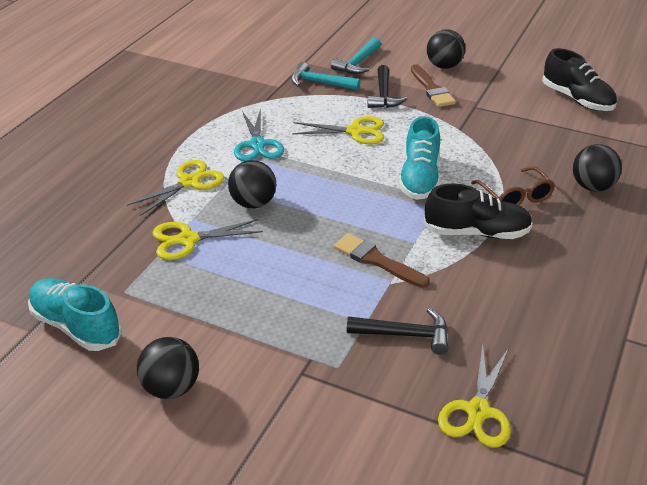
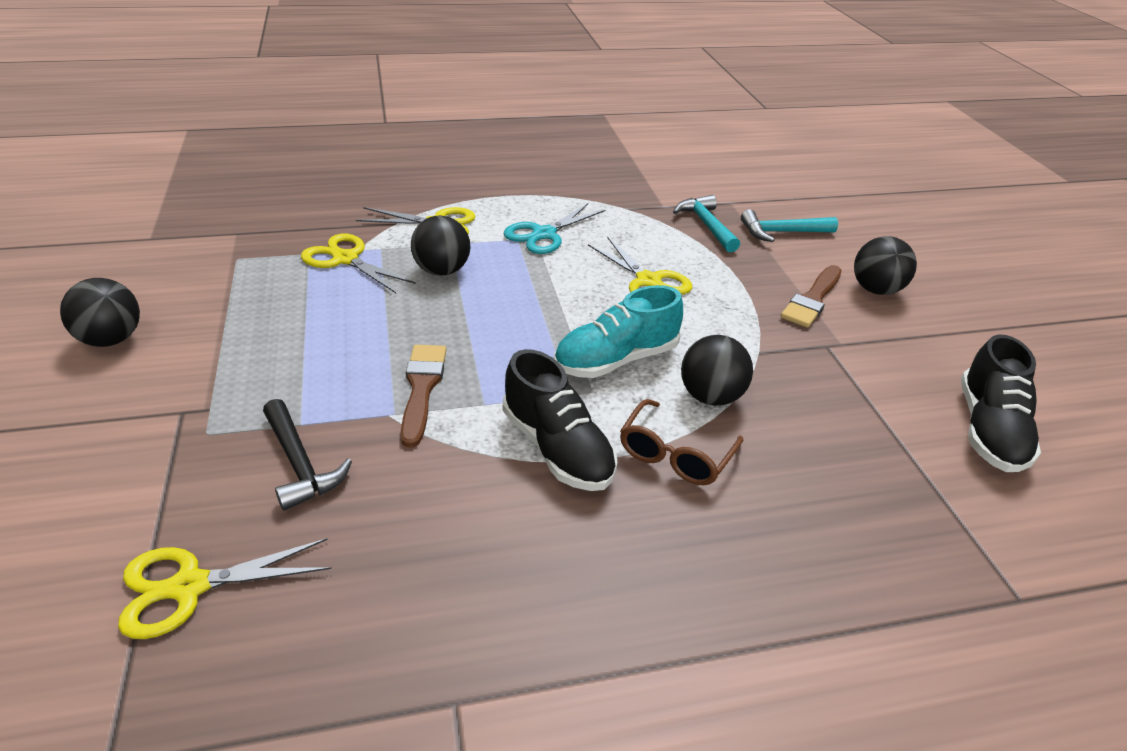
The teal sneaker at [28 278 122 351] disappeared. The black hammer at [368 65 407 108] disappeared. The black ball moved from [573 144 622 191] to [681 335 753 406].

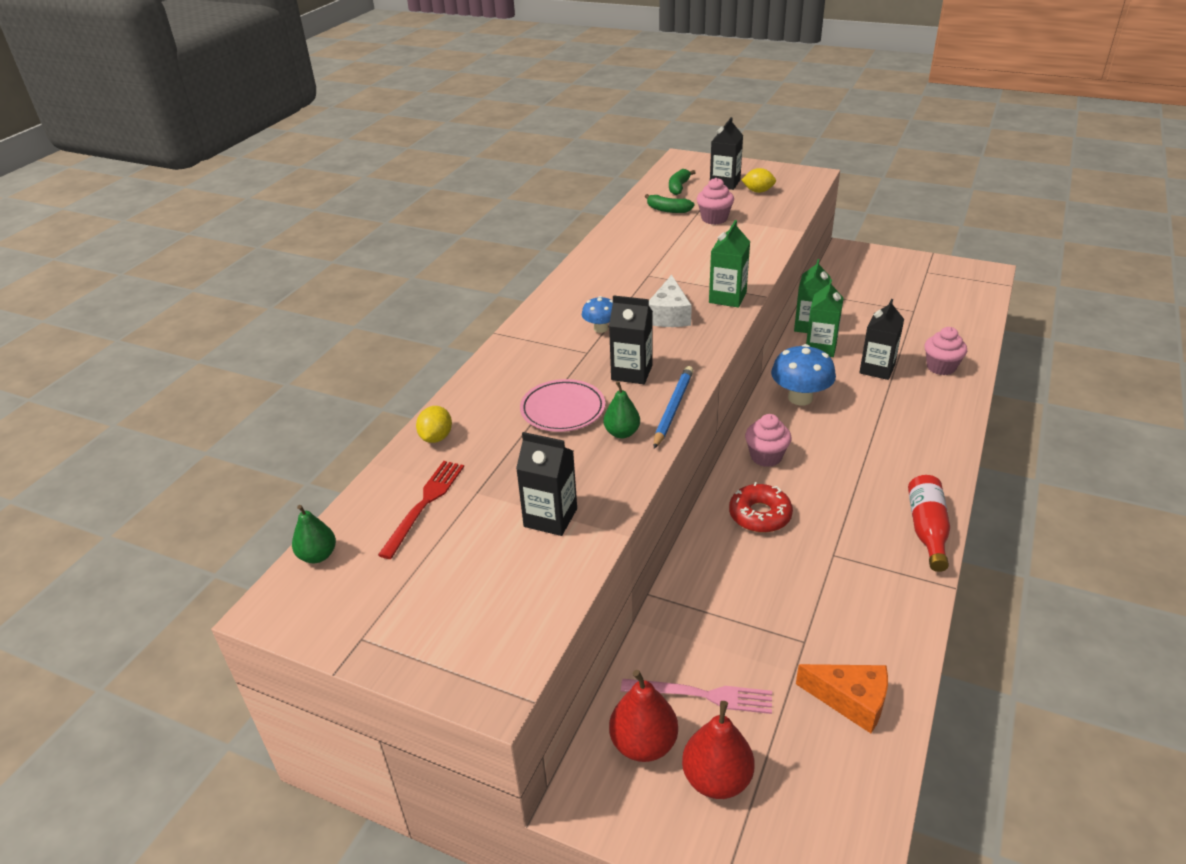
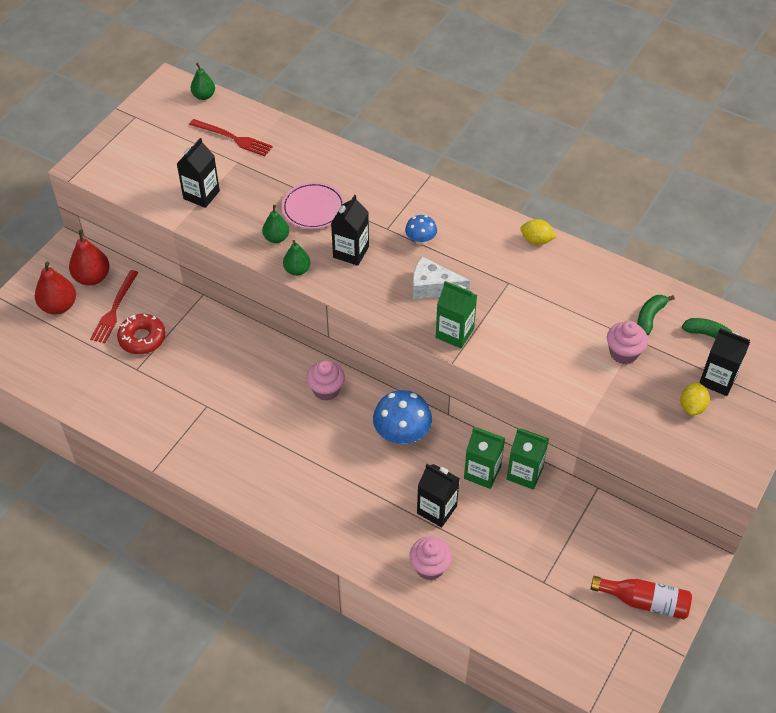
The yellow citrus fruit moved from [416 406 452 443] to [520 219 556 245]. The pink fork at [621 679 772 714] became the red fork at [90 270 139 343]. The cobalt lead pencil at [654 366 693 449] was replaced by the leaf-green pear fruit at [283 240 310 276]. The red glazed donut moved from [729 482 793 533] to [117 314 166 354]. The bright orange cheese wedge at [796 664 888 733] disappeared. The red bottle moved from [908 475 950 572] to [591 576 692 619].

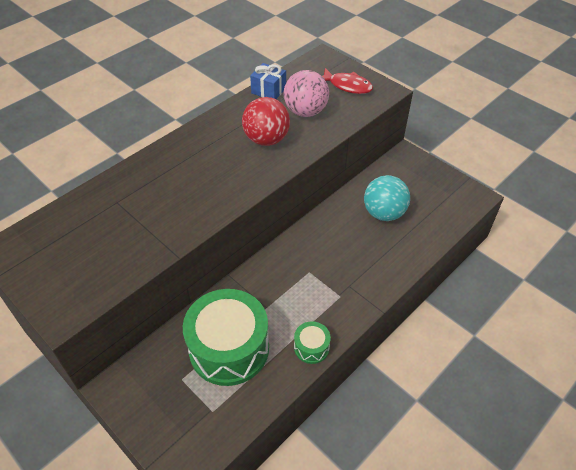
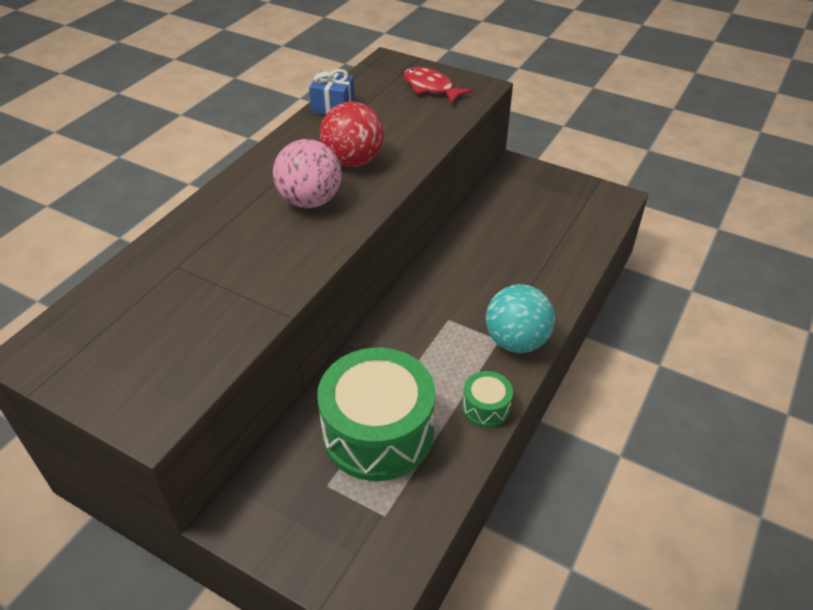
The pink ball moved from [284 70 329 117] to [273 139 342 208]. The red fish at [322 68 373 94] turned 150 degrees counterclockwise. The teal ball moved from [364 175 410 221] to [486 284 555 353].

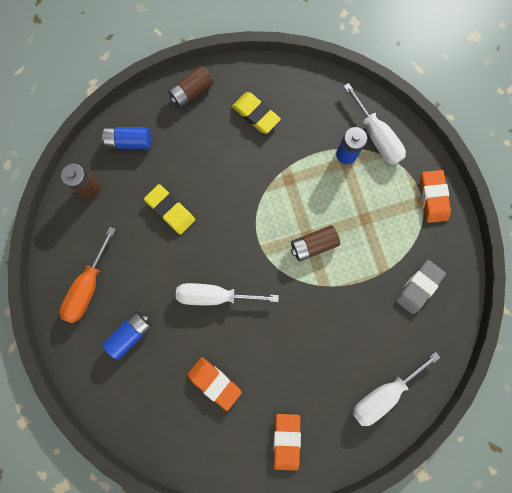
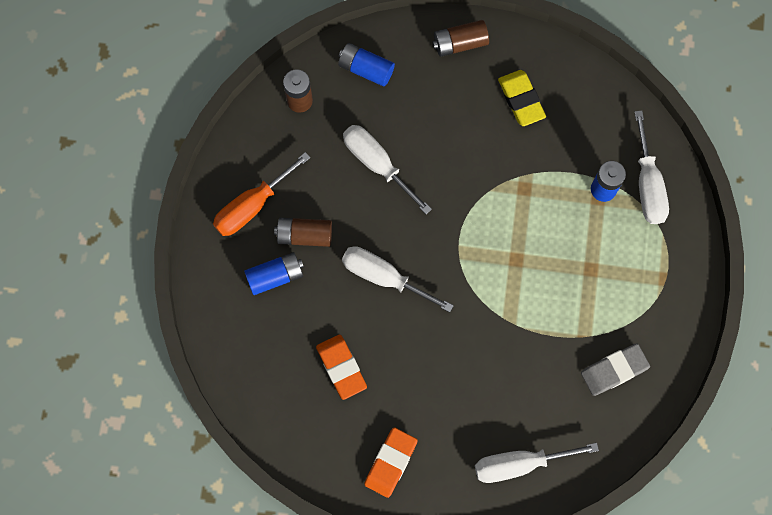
The yellow eraser at [144 184 195 235] was replaced by the pure white hand screwdriver at [343 125 432 214]. The dark brown power cell moved from [291 225 340 262] to [274 218 332 247]. The bright orange eraser at [420 170 451 223] disappeared.

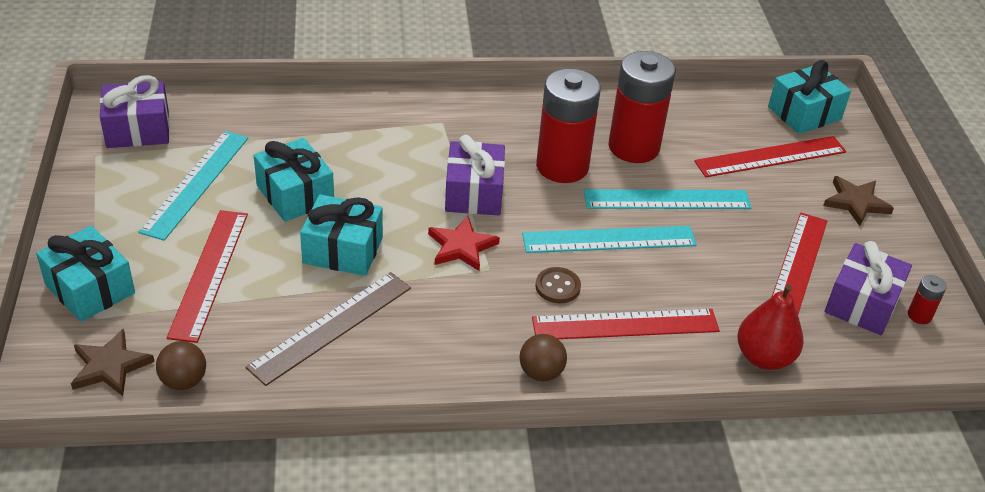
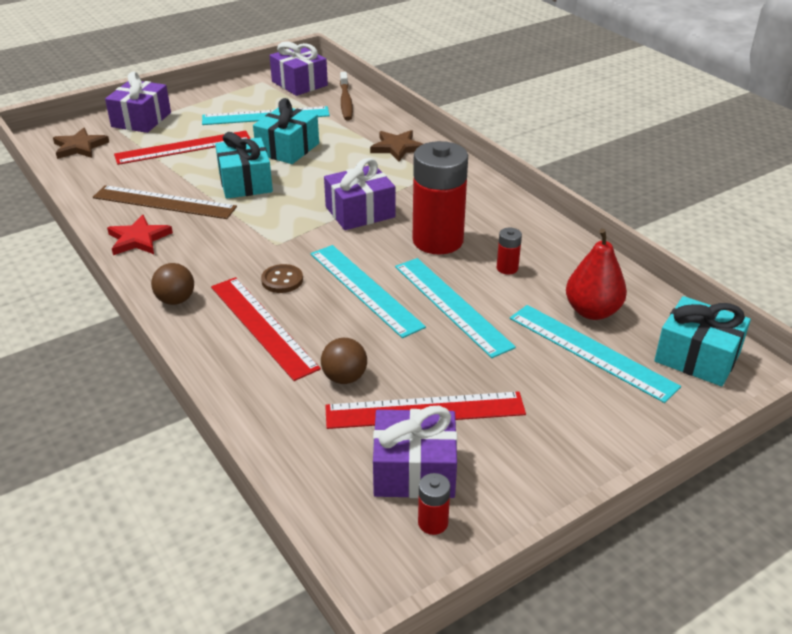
The teal present at [36 226 135 322] became the purple present at [105 72 171 133]. The dark brown ball moved from [156 341 206 390] to [321 338 367 384]. The red five-pointed star moved from [428 216 500 271] to [107 215 173 255]. The red power cell at [609 51 675 163] changed to 0.41 times the size. The red measuring stick at [694 136 846 177] became the teal measuring stick at [510 305 681 403]. The red pear fruit moved from [737 285 804 370] to [566 229 627 320]. The dark brown five-pointed star moved from [823 176 894 226] to [370 130 423 162]. The dark brown tooth brush at [340 72 353 120] appeared.

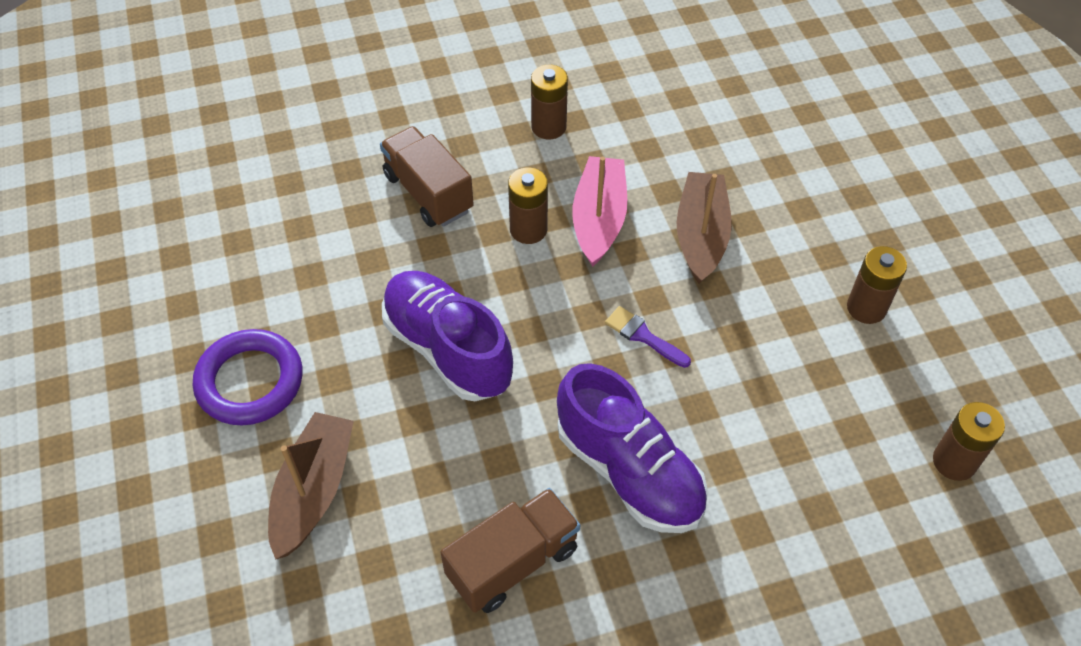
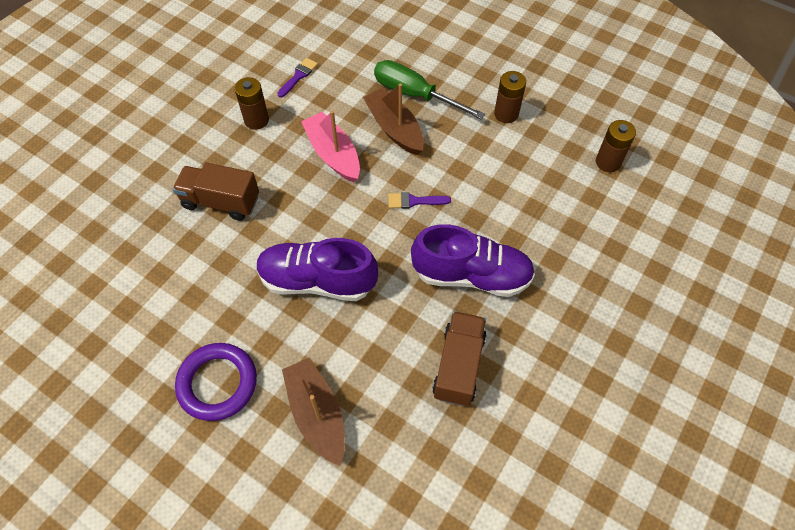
The dark brown power cell at [508 167 548 244] disappeared. The purple paintbrush at [277 58 318 98] appeared. The leaf-green hand screwdriver at [374 60 485 119] appeared.

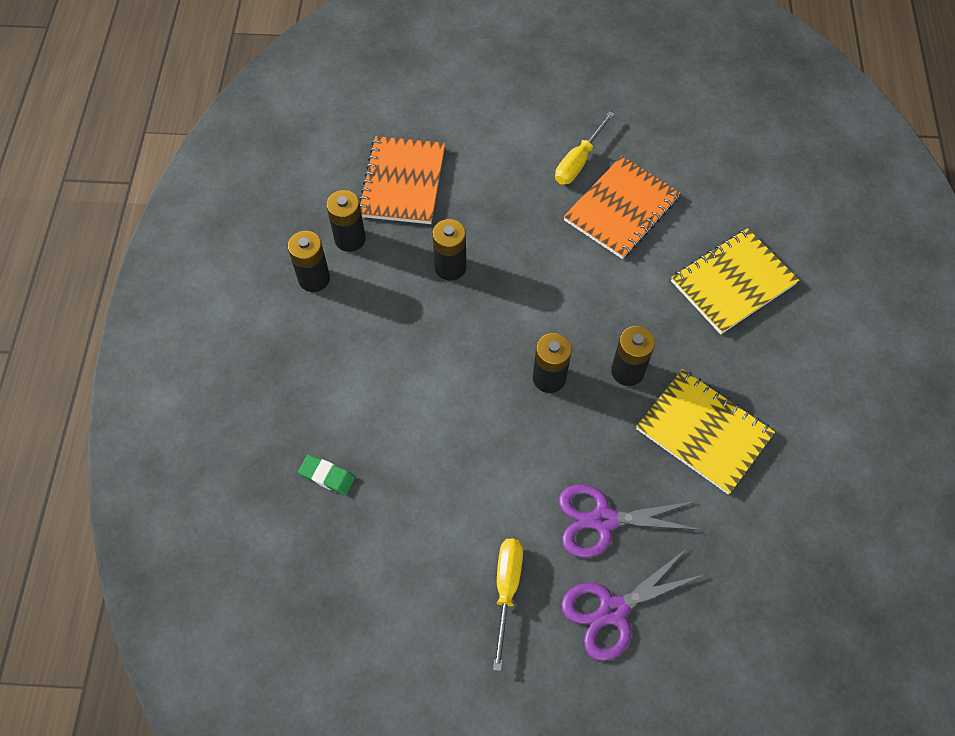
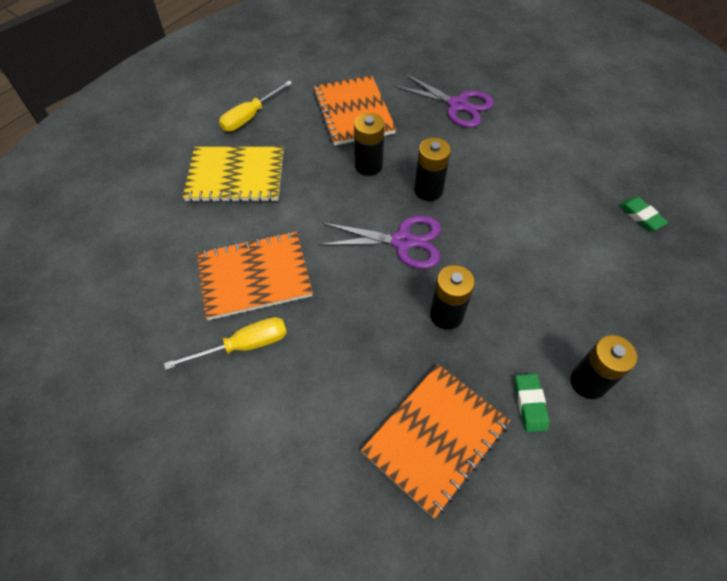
The black power cell at [326 190 366 252] was replaced by the leaf-green eraser at [515 374 549 432]. The yellow hand screwdriver moved from [493 539 523 671] to [219 81 293 131]. The purple shears moved from [561 549 706 661] to [319 215 441 269]. The yellow notepad at [636 369 775 494] became the bright orange notepad at [313 75 396 146].

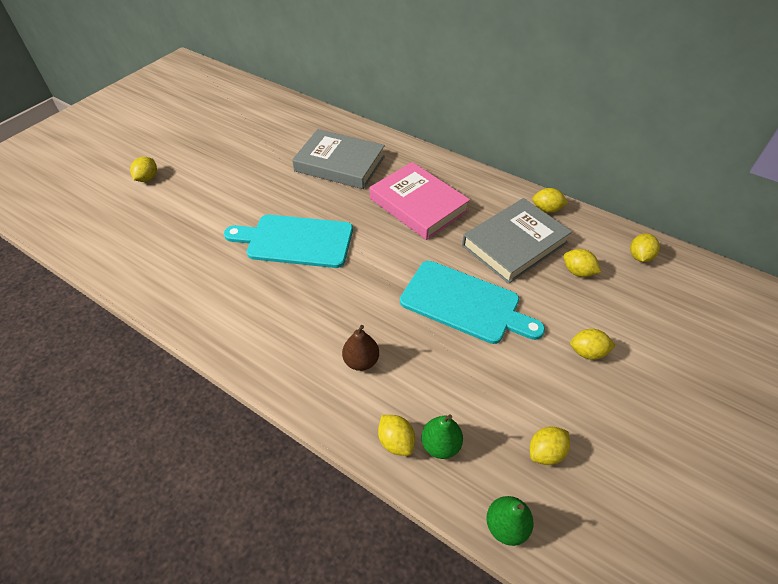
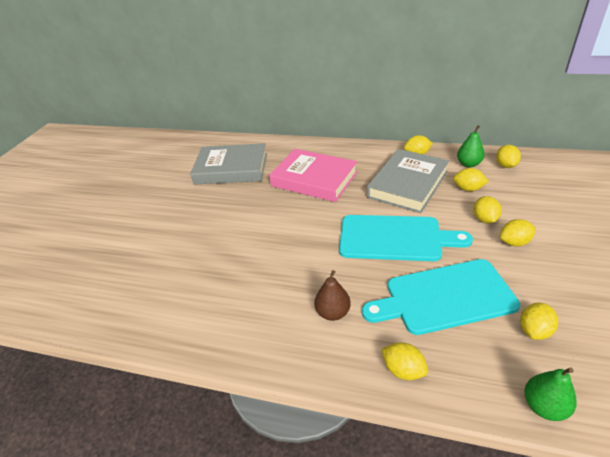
The yellow citrus fruit moved from [130 157 157 182] to [473 196 502 223]. The teal chopping board moved from [224 214 353 268] to [362 259 520 335]. The leaf-green pear fruit moved from [421 414 463 459] to [457 125 485 167].

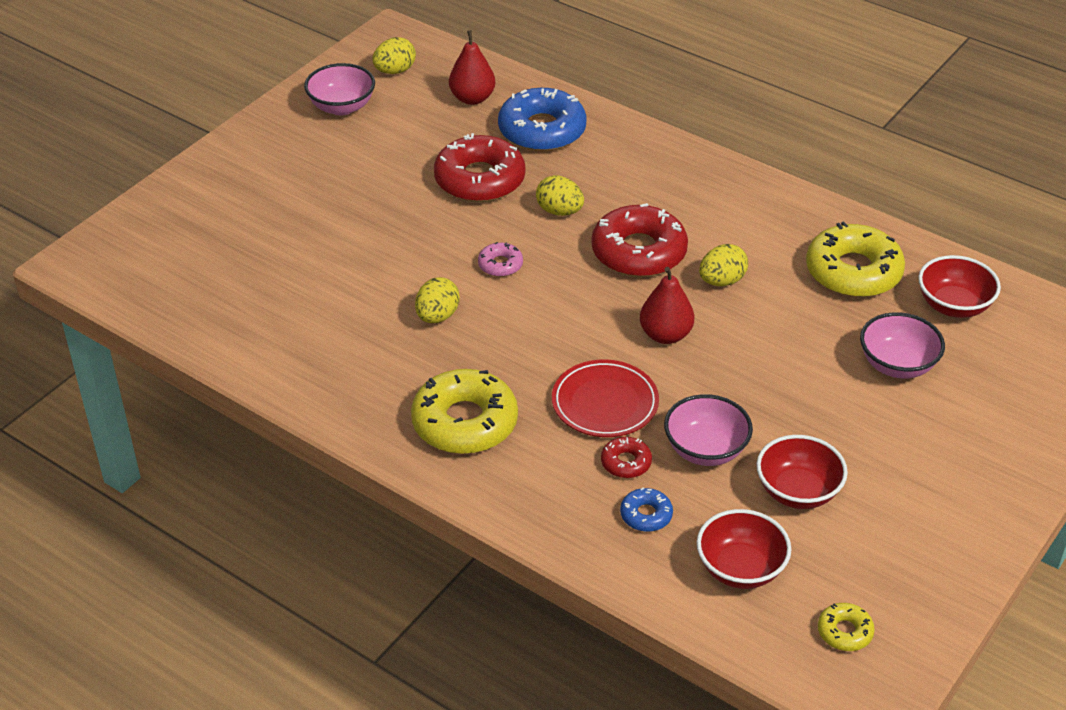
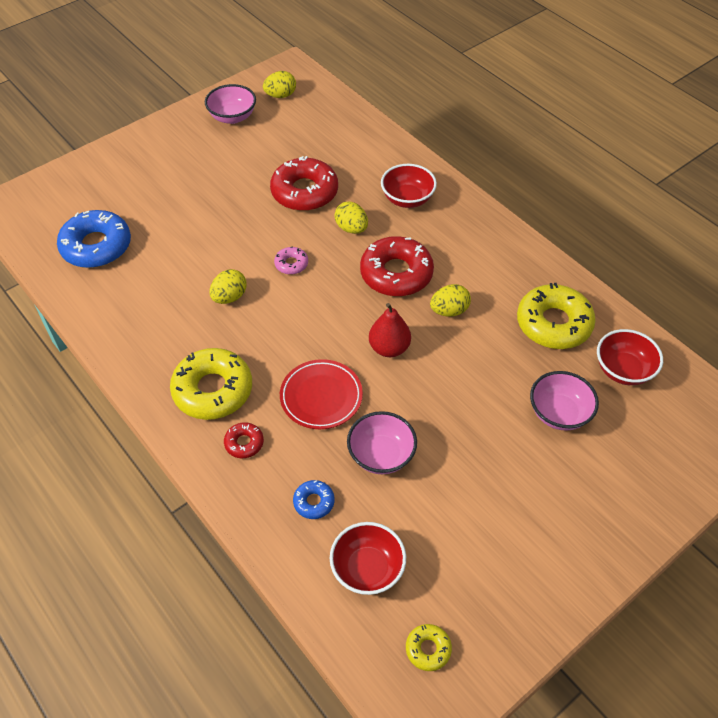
The red pear fruit at [449 30 495 105] disappeared. The cobalt glazed donut moved from [498 88 587 152] to [57 210 131 268]. The red glazed donut moved from [601 437 652 478] to [224 422 264 458]. The red serving bowl moved from [756 435 848 509] to [381 164 437 208].

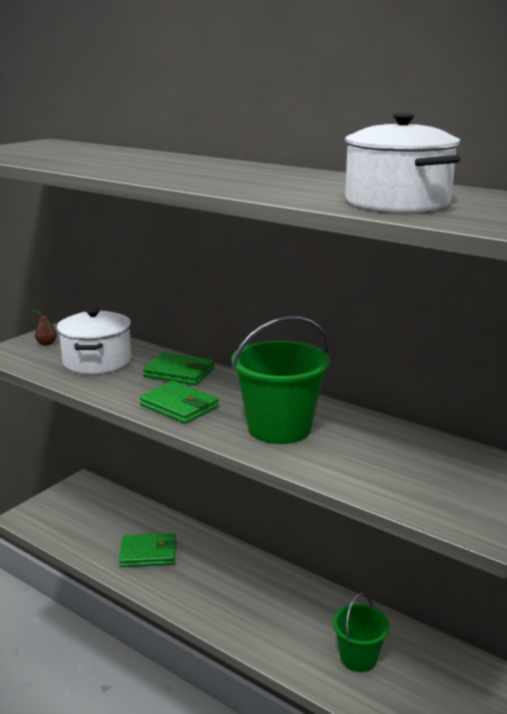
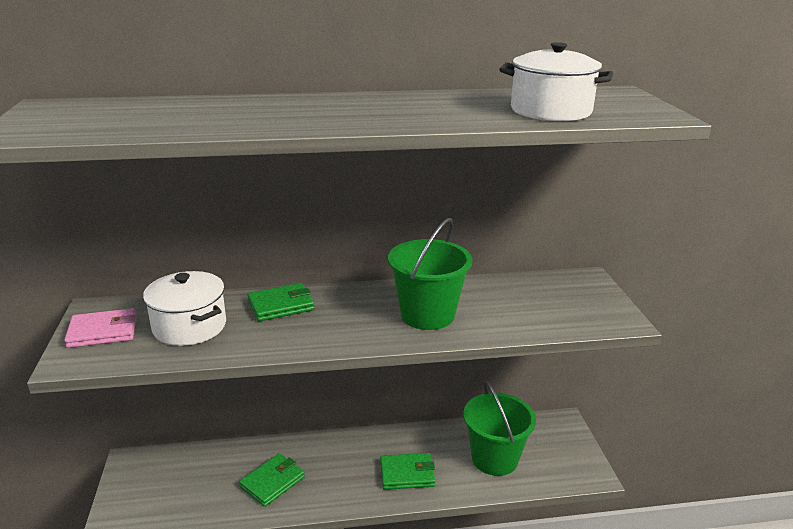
The dark brown pear fruit at [32 310 57 346] was replaced by the pink wallet at [64 308 137 348]. The leaf-green wallet moved from [140 381 219 424] to [380 453 435 490]. The leaf-green sand bucket at [333 593 390 672] changed to 1.63 times the size.

